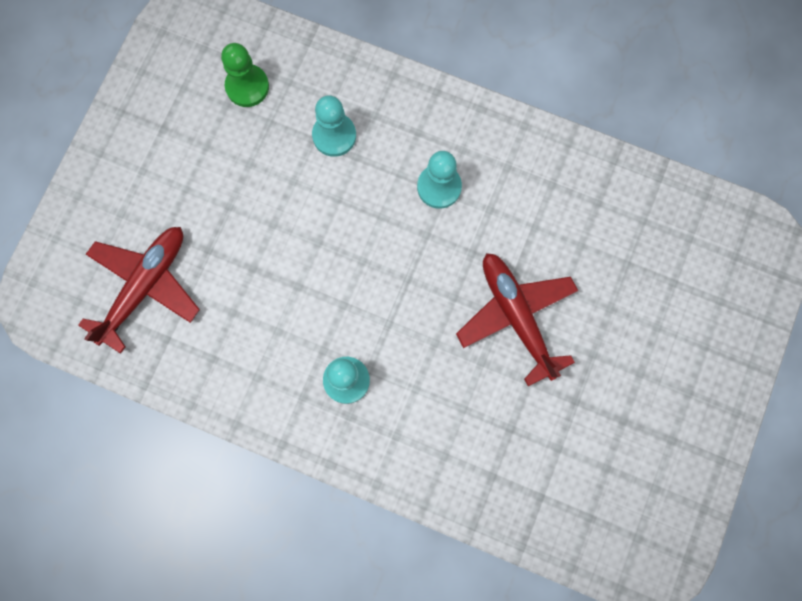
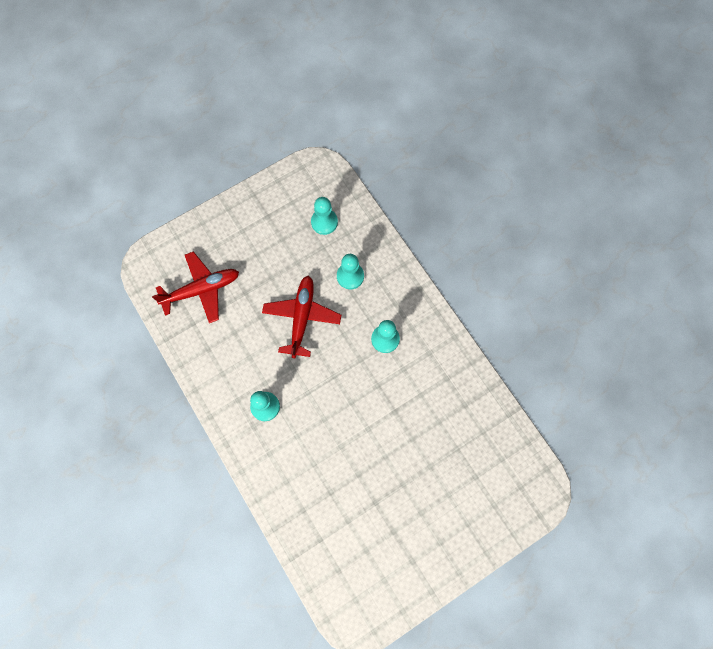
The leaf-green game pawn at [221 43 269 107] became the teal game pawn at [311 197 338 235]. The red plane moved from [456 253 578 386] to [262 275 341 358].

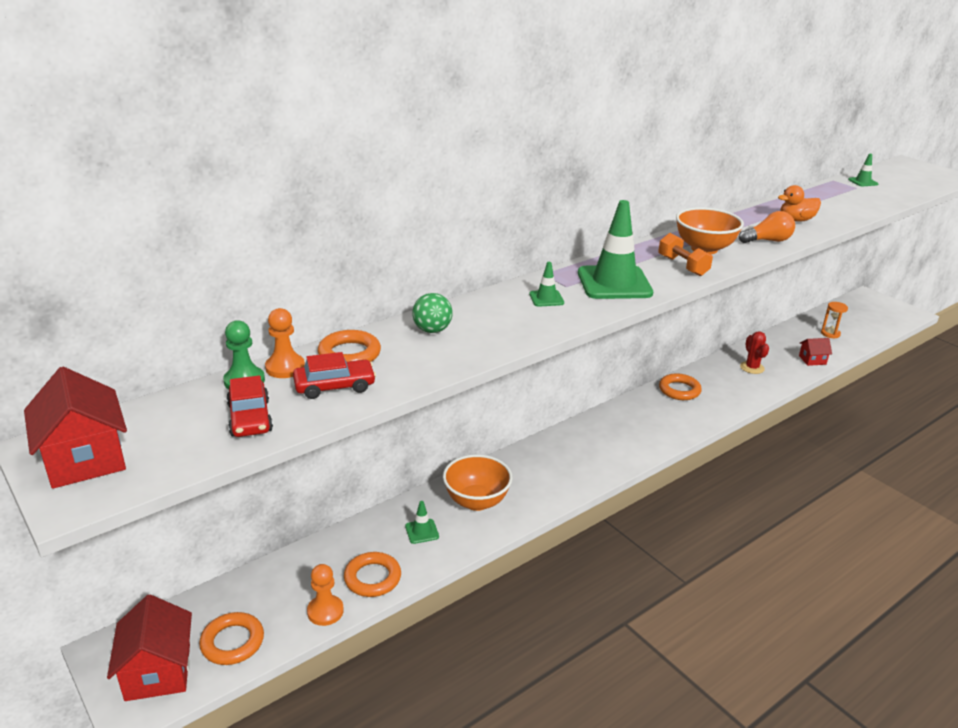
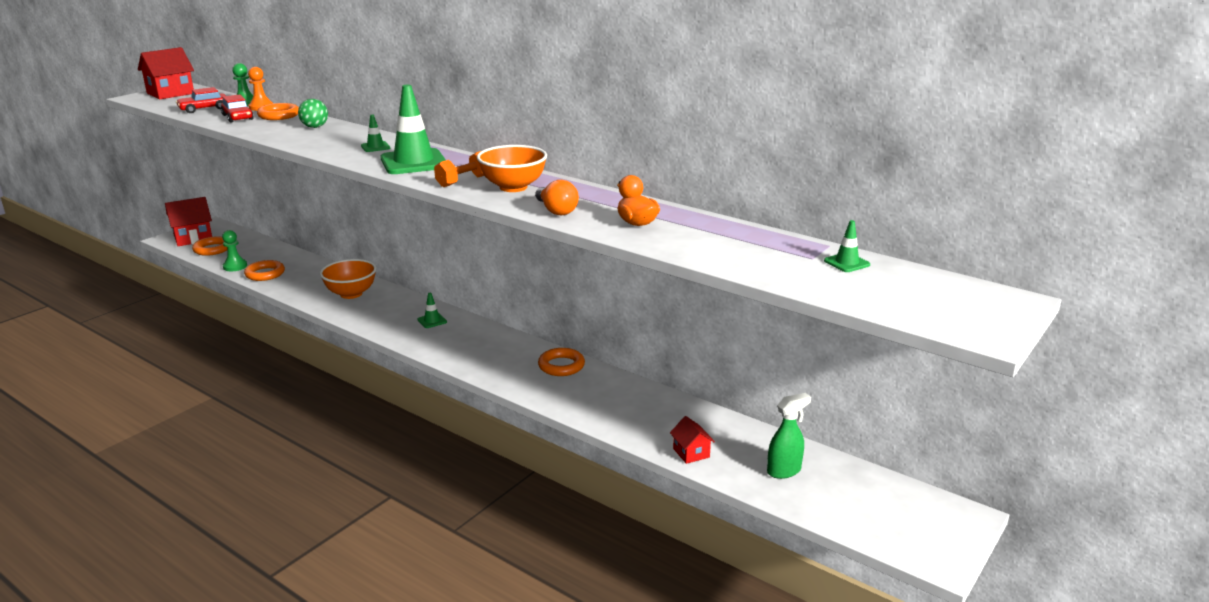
The bright orange game pawn at [307 564 344 626] became the leaf-green game pawn at [222 230 247 271]. The leaf-green road cone moved from [405 501 439 544] to [418 293 447 328]. The red saguaro cactus at [740 331 769 374] disappeared. The bright orange sandglass at [821 302 848 339] was replaced by the leaf-green spray cleaner at [767 393 811 479].

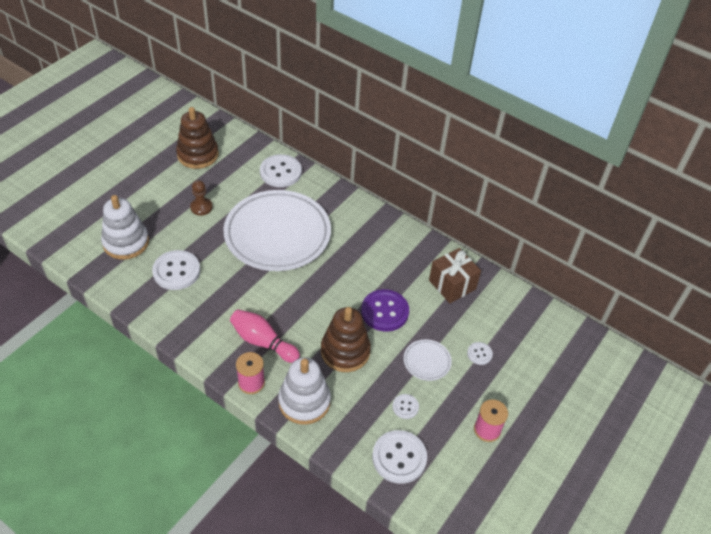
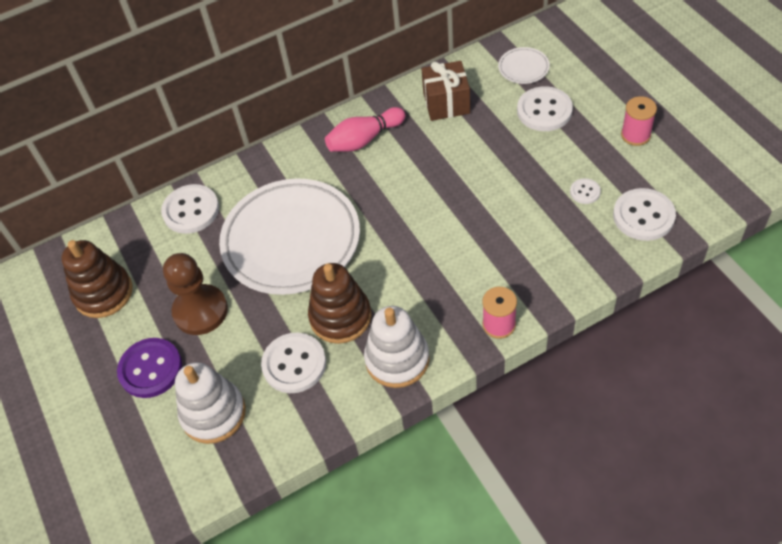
The dark brown game pawn at [190 180 213 216] changed to 1.79 times the size. The pink bowling pin moved from [230 309 300 363] to [325 107 405 152]. The pure white ring stacker moved from [278 357 331 425] to [364 306 430 388]. The dark brown ring stacker moved from [321 307 371 372] to [308 263 371 344]. The purple shirt button moved from [361 289 409 332] to [117 338 182 398]. The pure white flat dish moved from [404 339 452 381] to [498 47 550 84]. The pure white shirt button at [467 342 493 365] changed to 1.97 times the size.

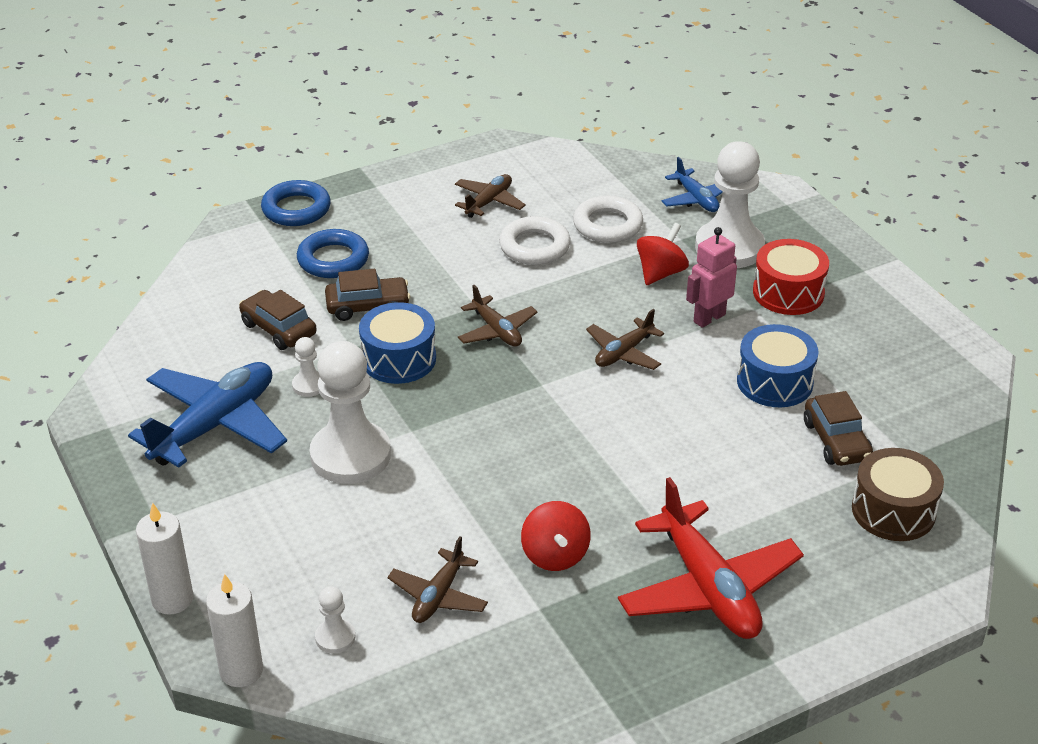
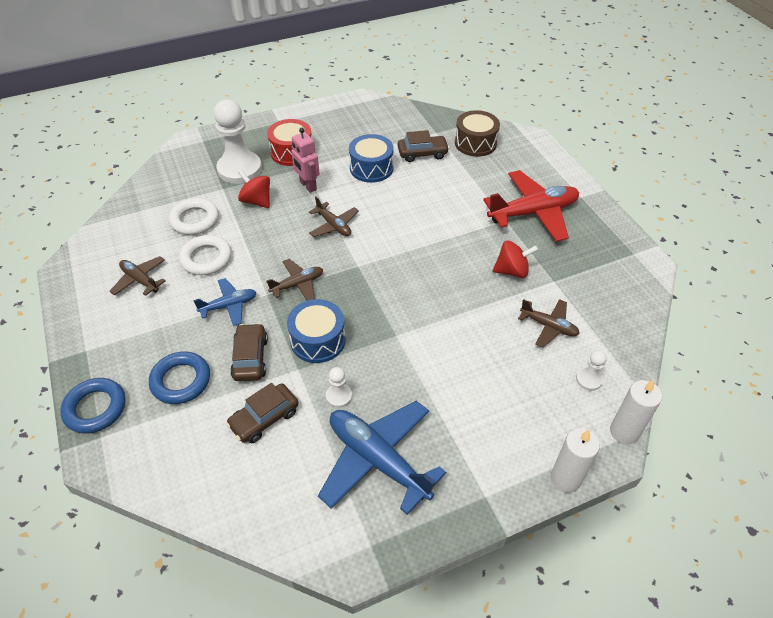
The pure white game pawn at [310 341 391 484] disappeared. The cobalt plane moved from [661 157 723 212] to [193 278 257 326].

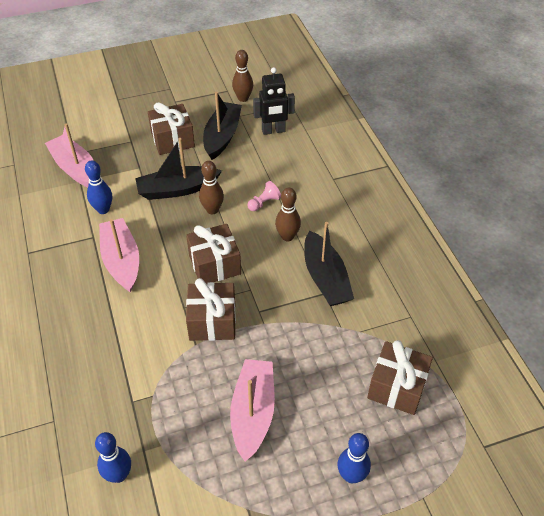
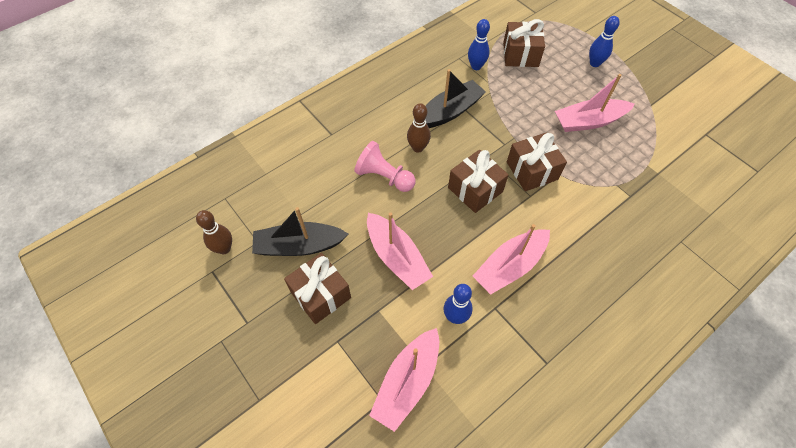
The cobalt bowling pin moved from [95 432 131 483] to [468 19 490 70]. The black toy boat at [135 138 222 200] became the pink toy boat at [367 212 433 290]. The dark brown bowling pin at [199 161 224 214] disappeared. The pink game pawn at [247 181 281 211] changed to 1.73 times the size. The black toy robot at [253 67 295 135] disappeared.

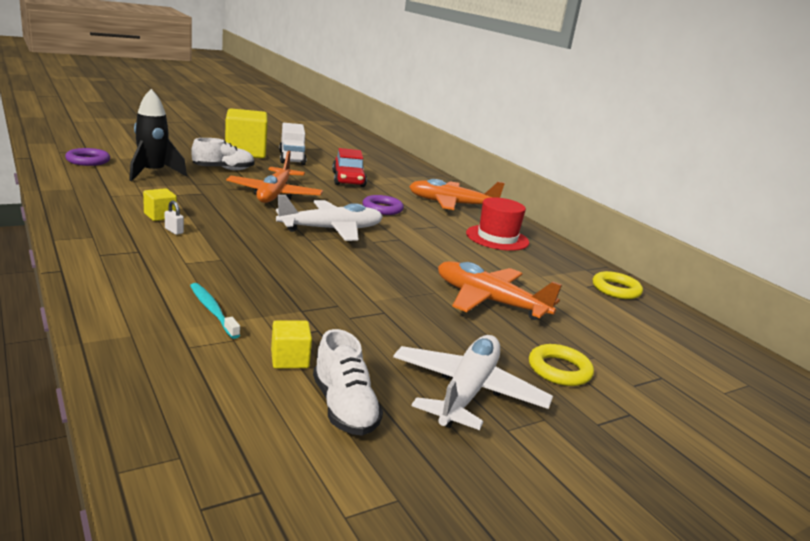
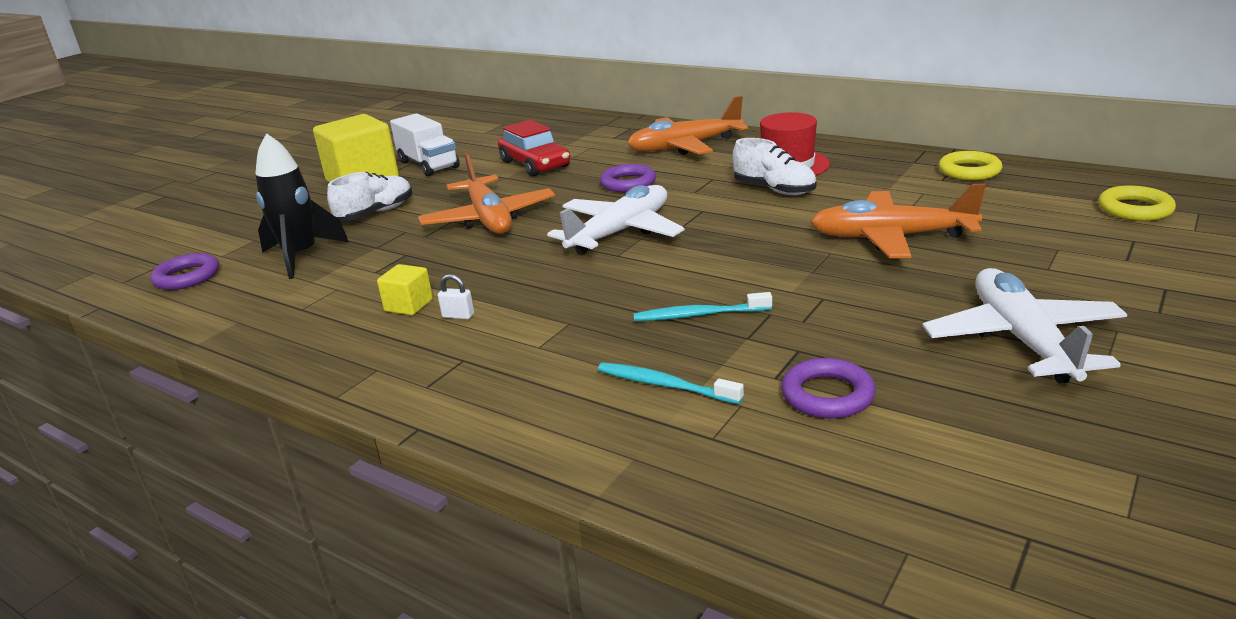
The yellow solid cube at [271 320 312 369] was replaced by the purple ring at [781 358 876 419]. The pure white sneaker moved from [313 329 383 436] to [733 138 817 195]. The yellow ring moved from [529 344 594 386] to [1098 186 1176 221]. The teal tooth brush at [633 292 772 321] appeared.

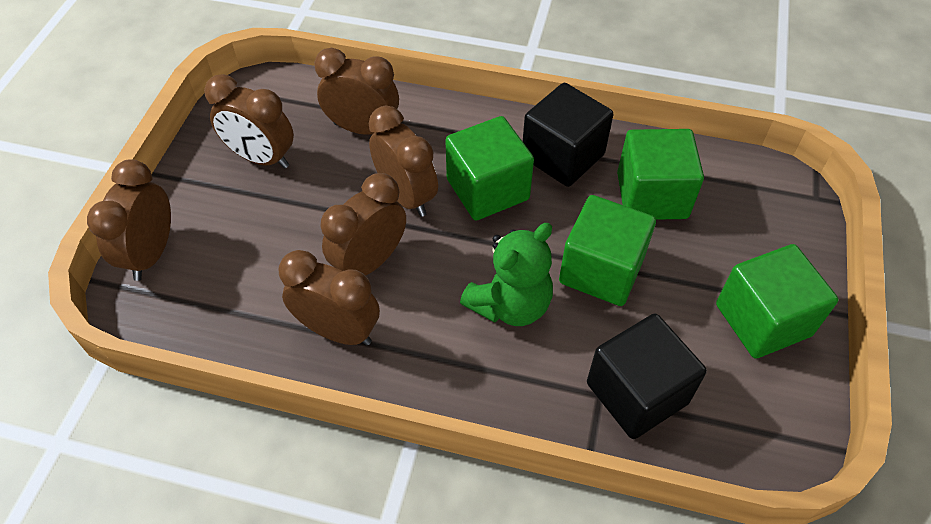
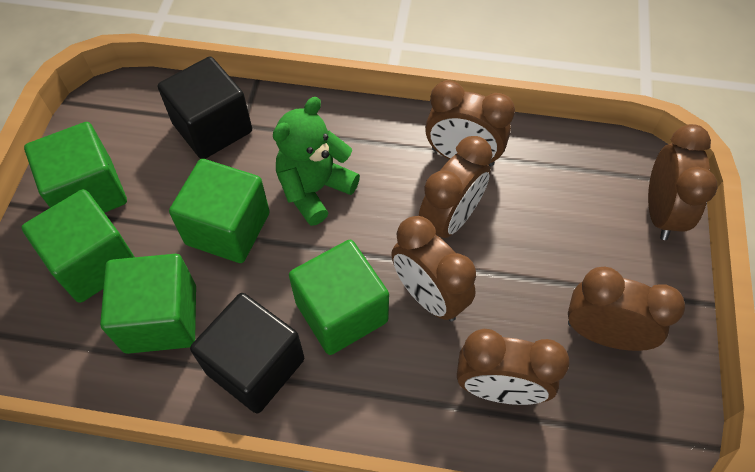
The leaf-green solid cube at [21 189 135 303] appeared.

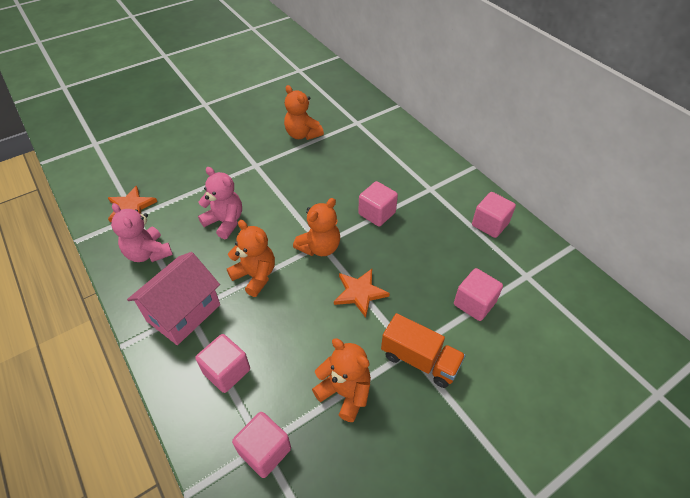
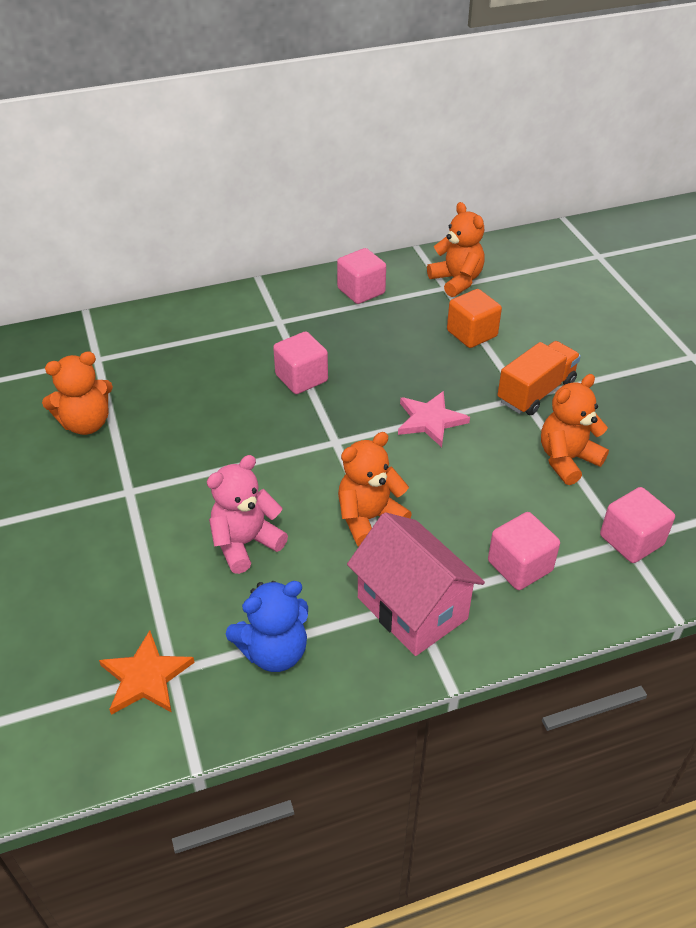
The pink teddy at [111 203 173 262] became the cobalt teddy at [226 581 308 672]. The bright orange teddy moved from [293 198 340 256] to [427 202 485 297]. The bright orange five-pointed star at [334 269 390 318] became the pink five-pointed star at [398 391 470 447]. The pink solid cube at [454 268 503 321] became the bright orange solid cube at [447 289 502 348].

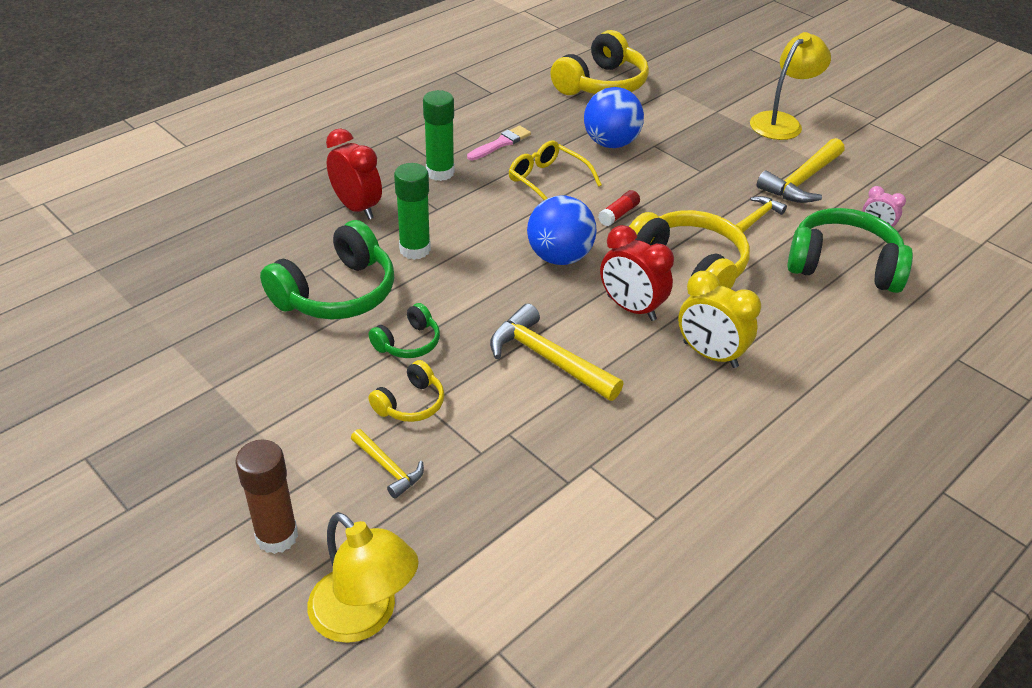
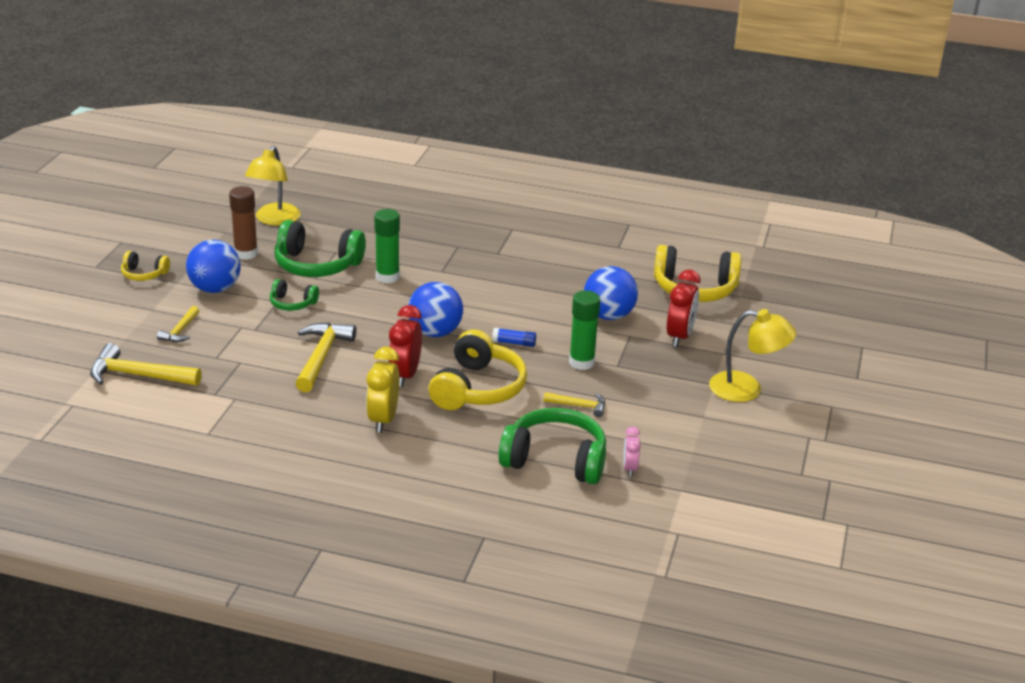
The dark brown stick of glue moved from [236 440 298 554] to [229 186 258 260]. The yellow desk lamp moved from [307 512 419 643] to [245 146 301 226]. The red clock moved from [326 129 382 219] to [667 270 701 347]. The yellow headphones moved from [368 360 444 422] to [121 251 170 281]. The leaf-green stick of glue moved from [423 90 454 181] to [569 290 600 370]. The pink paintbrush at [467 126 531 161] disappeared. The yellow spectacles at [509 140 602 200] disappeared. The red stick of glue at [598 190 640 226] became the cobalt stick of glue at [492 328 536 347]. The yellow hammer moved from [757 138 844 203] to [90 343 202 386]. The leaf-green headphones at [787 208 913 293] turned 60 degrees counterclockwise. The cobalt ball at [186 239 241 293] appeared.

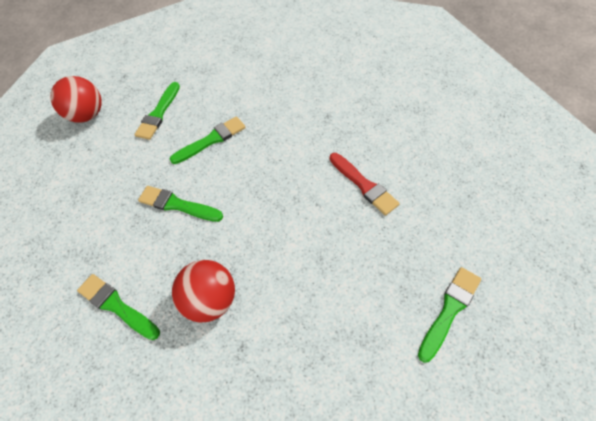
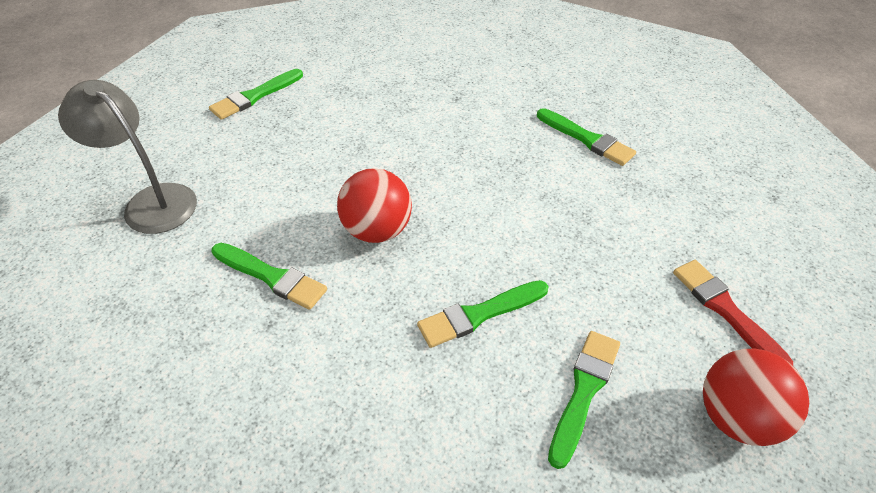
The leaf-green paintbrush moved from [138 186 223 222] to [212 243 327 310]. The red ball moved from [172 260 235 323] to [337 168 412 243]. The red paintbrush moved from [329 153 400 216] to [673 260 793 366]. The grey desk lamp at [58 80 197 234] appeared.

